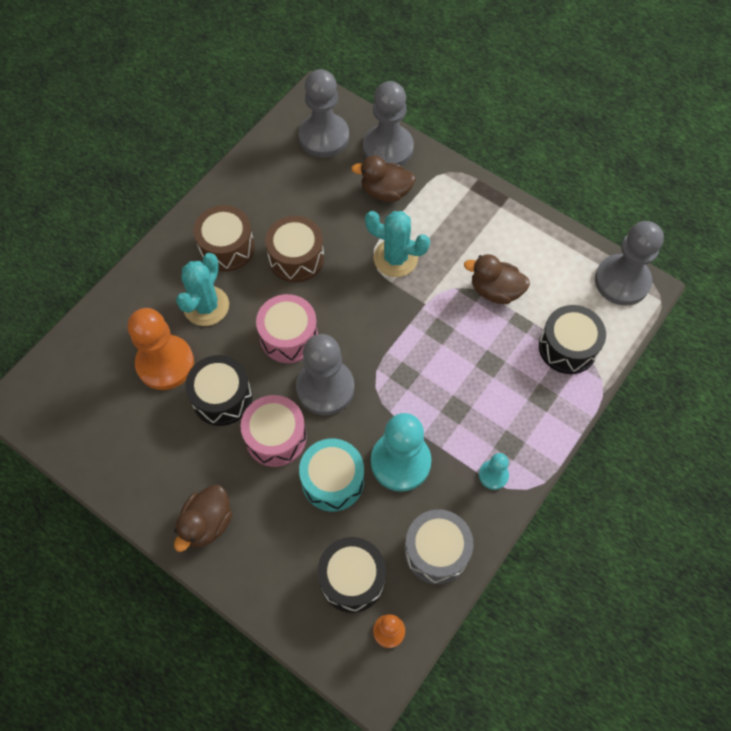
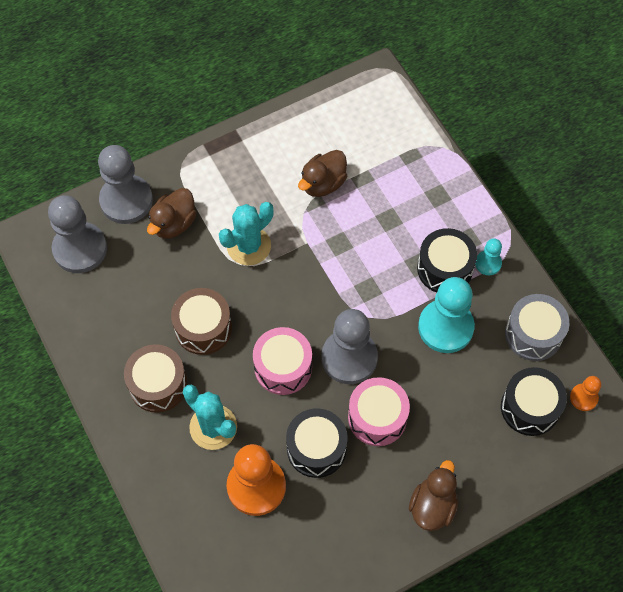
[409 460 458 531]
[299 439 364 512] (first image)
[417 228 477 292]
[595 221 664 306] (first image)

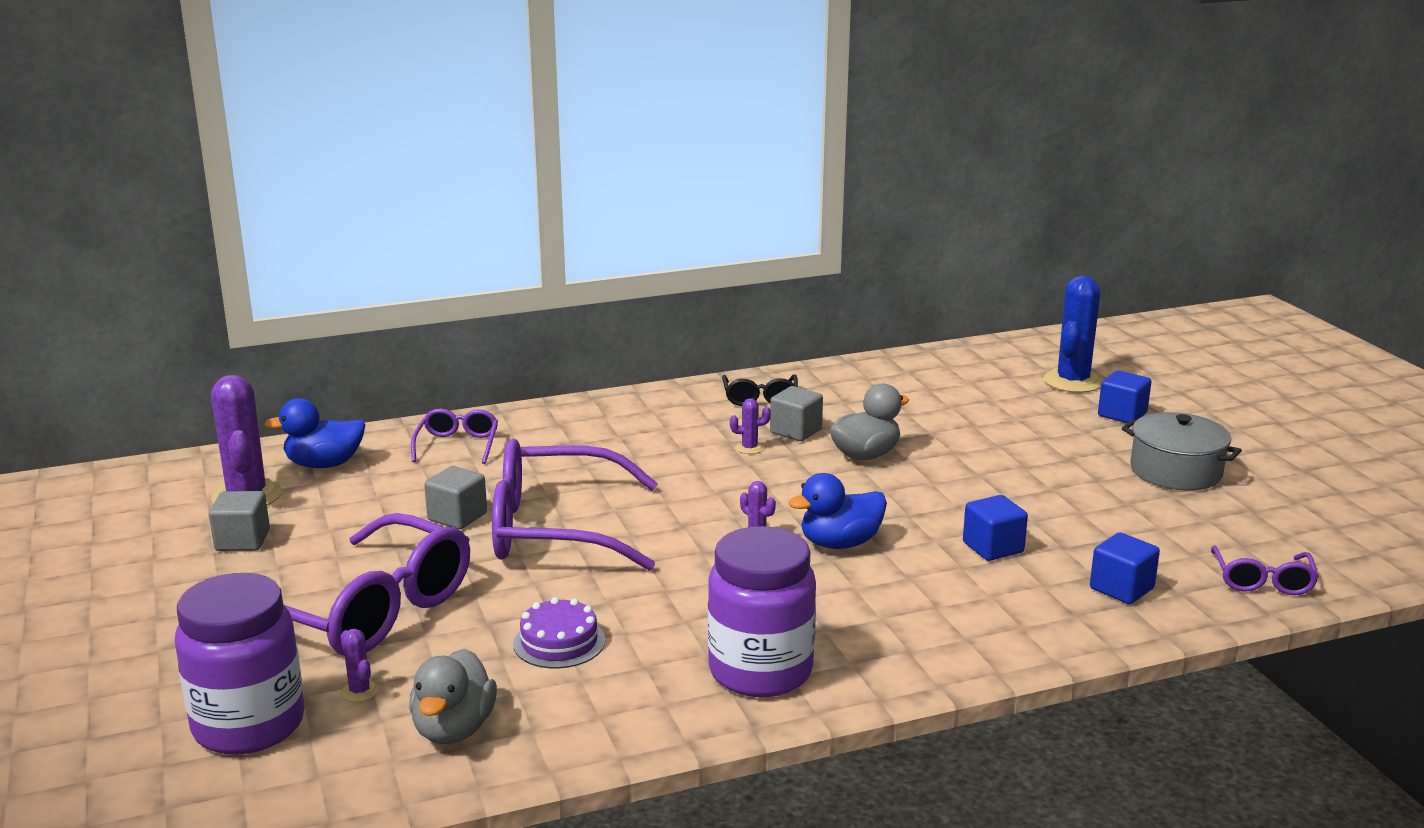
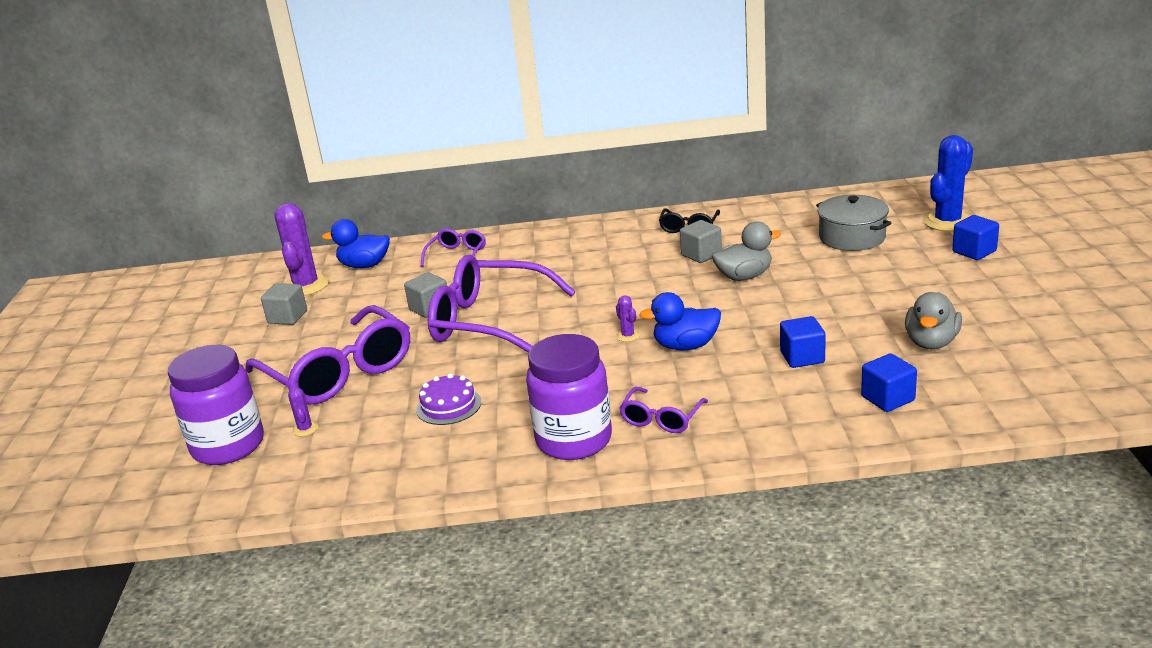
[905 292 962 349]
[730 398 771 454] (first image)
[816 195 891 251]
[619 387 708 433]

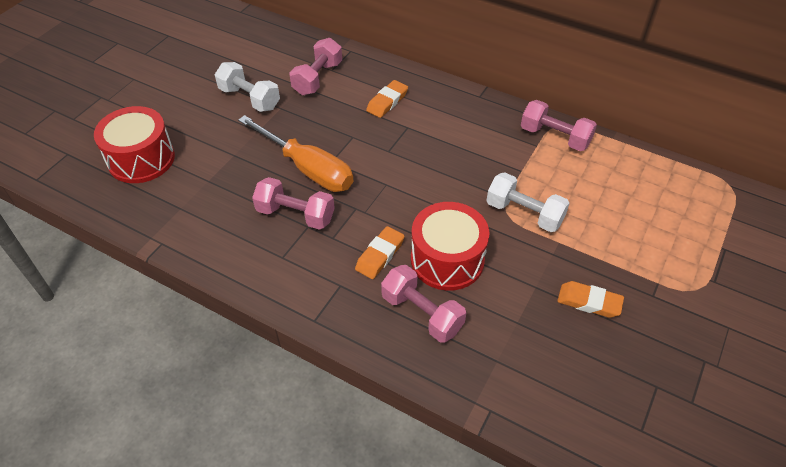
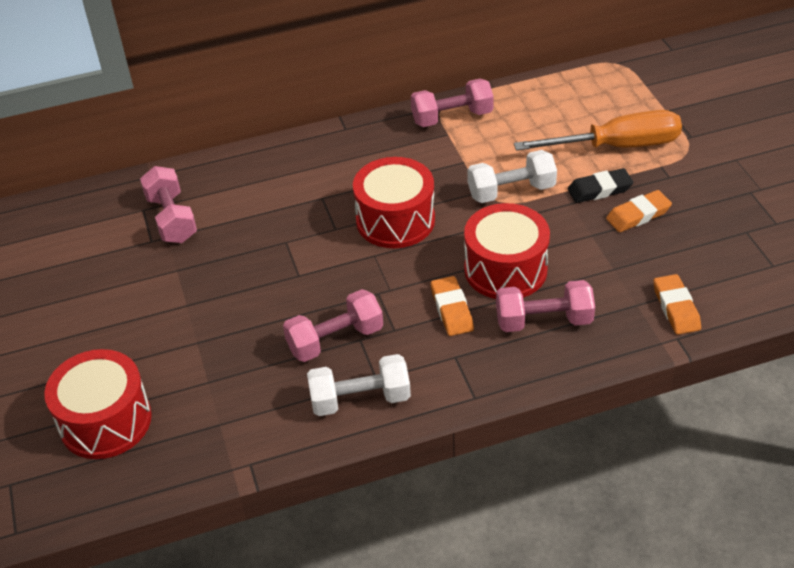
[307 354 411 416]
[514 110 682 151]
[654 274 701 335]
[353 157 435 248]
[567 168 633 203]

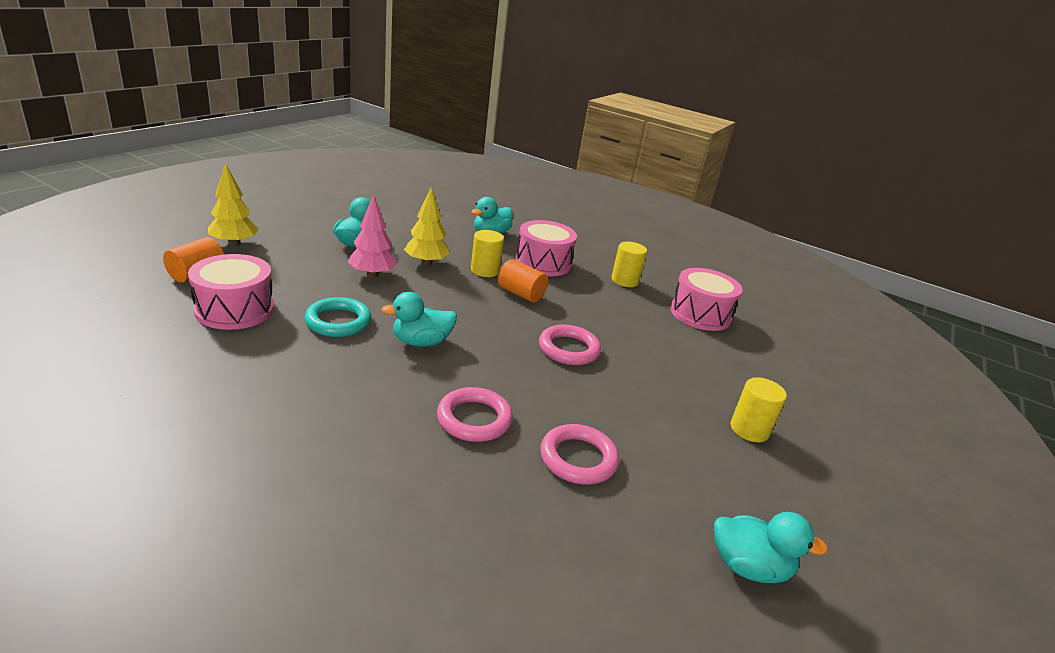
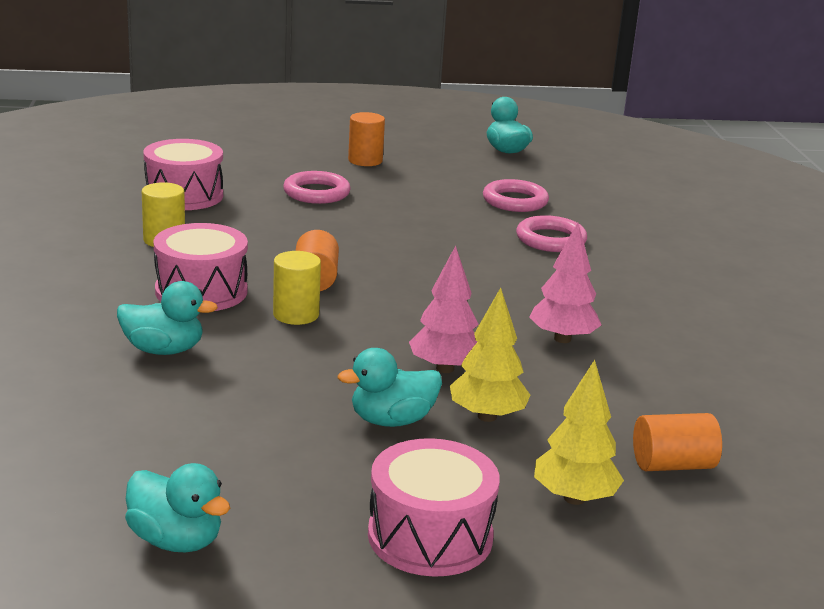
[368 438 500 577]
[529 223 602 343]
[125 463 230 552]
[450 288 530 422]
[283 171 350 204]
[348 112 385 166]

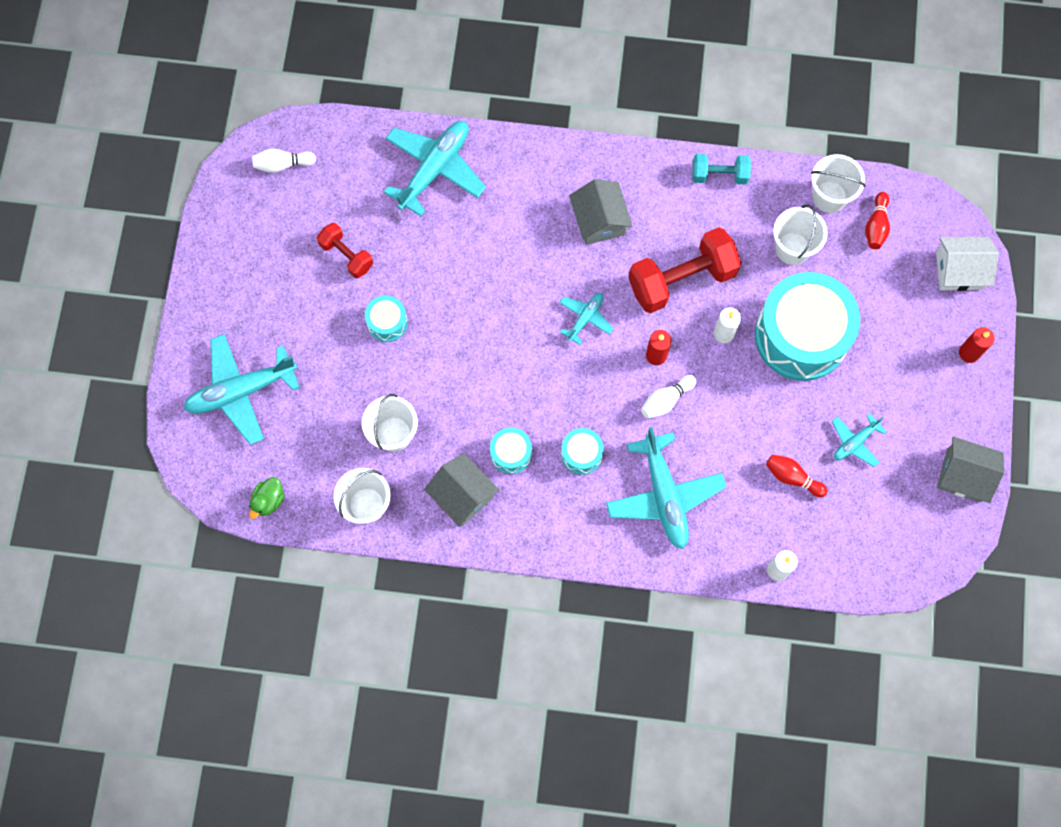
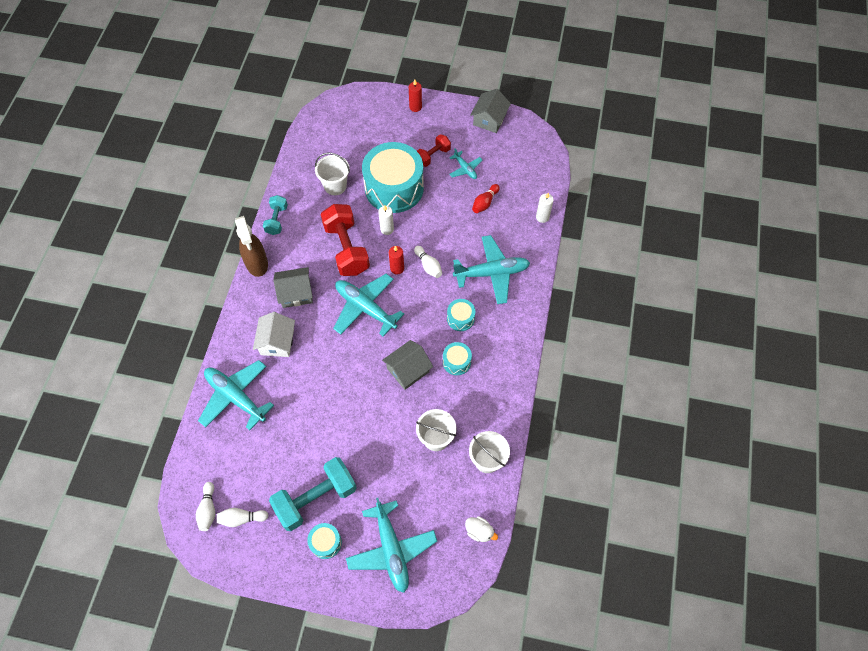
[465 516 498 542]
[417 134 451 167]
[307 523 342 559]
[382 340 433 390]
[333 274 404 337]
[811 154 865 213] (first image)
[865 192 890 249] (first image)
[253 312 295 357]
[217 508 269 527]
[235 216 268 277]
[269 457 357 531]

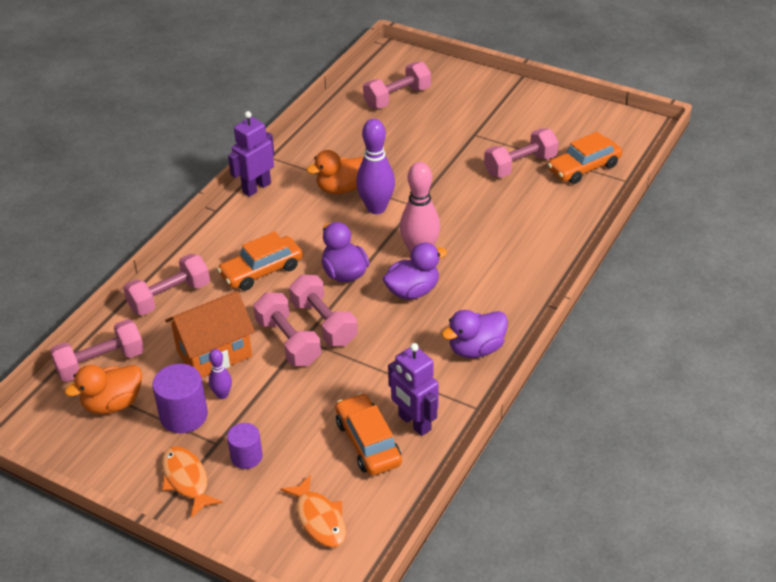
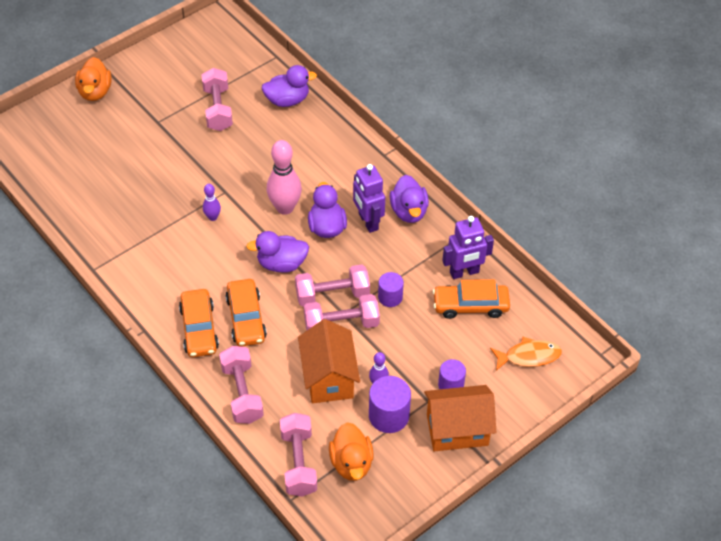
[424 385 496 451]
[353 164 385 233]
[75 57 112 101]
[203 184 221 221]
[363 62 431 109] (first image)
[179 289 219 357]
[261 65 317 107]
[378 272 404 307]

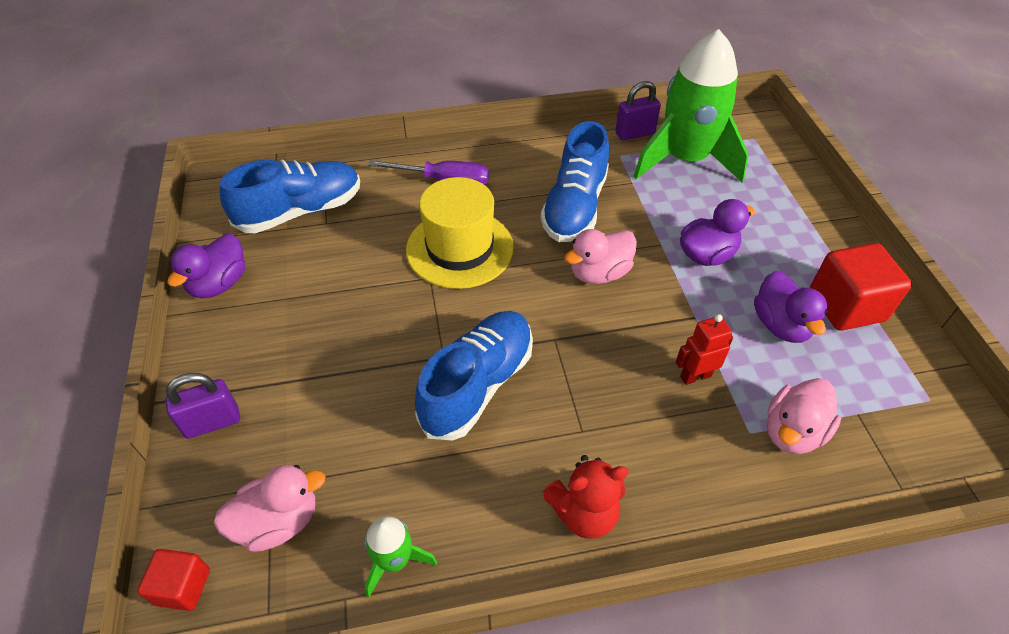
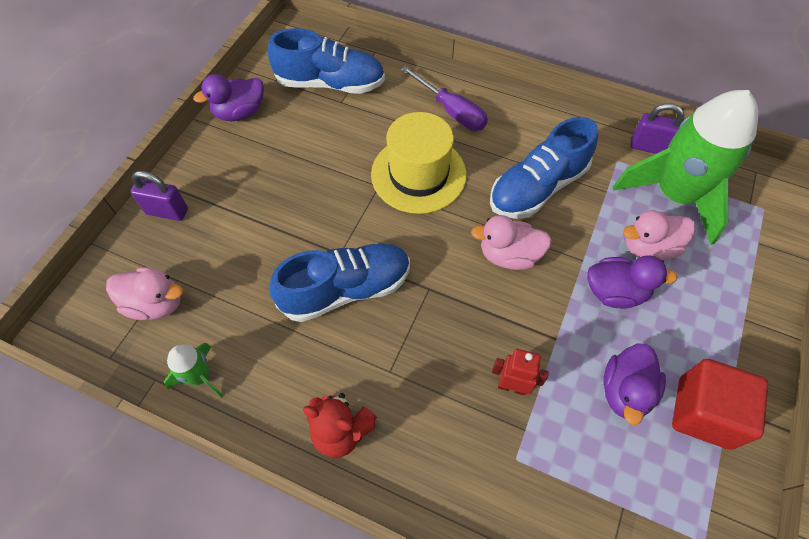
[137 549 210 611] (first image)
[623 210 696 260]

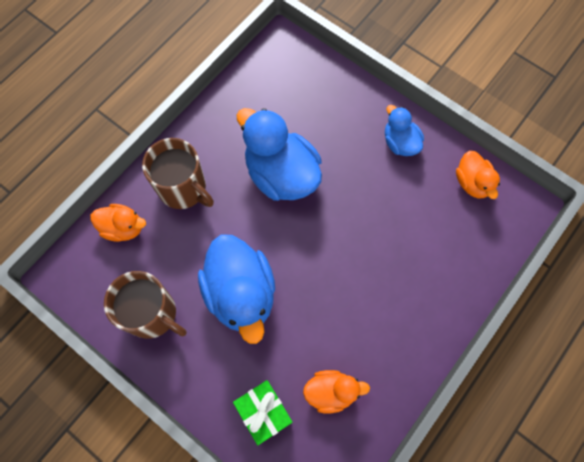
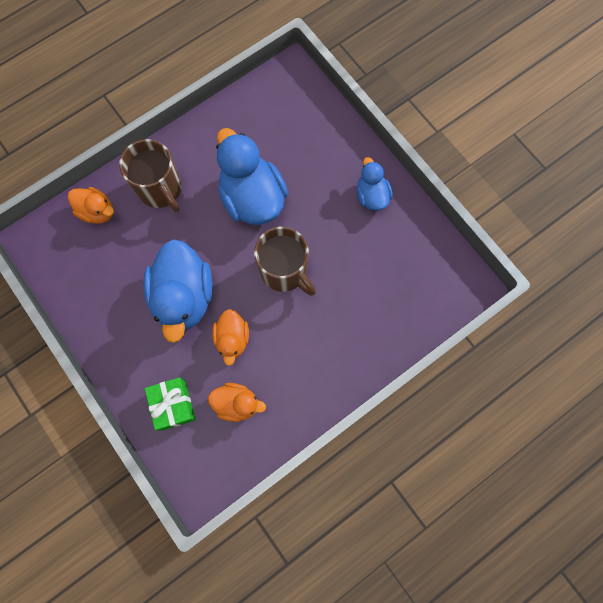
[254 227 316 296]
[212 309 249 366]

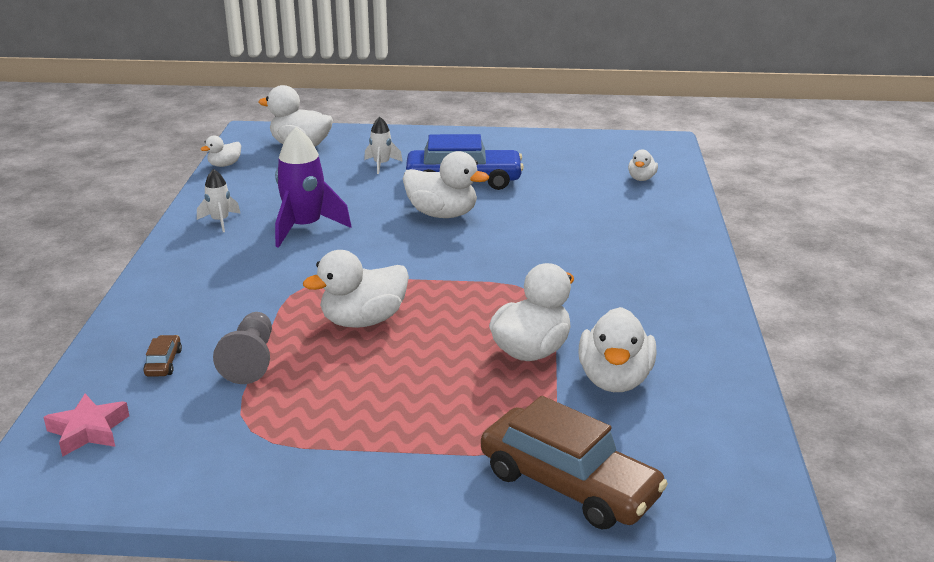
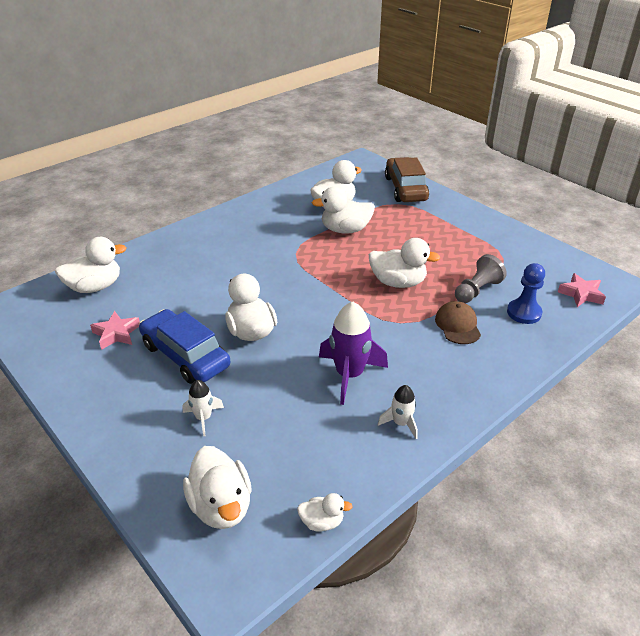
[507 263 545 324]
[55 237 127 293]
[90 311 140 350]
[435 301 481 344]

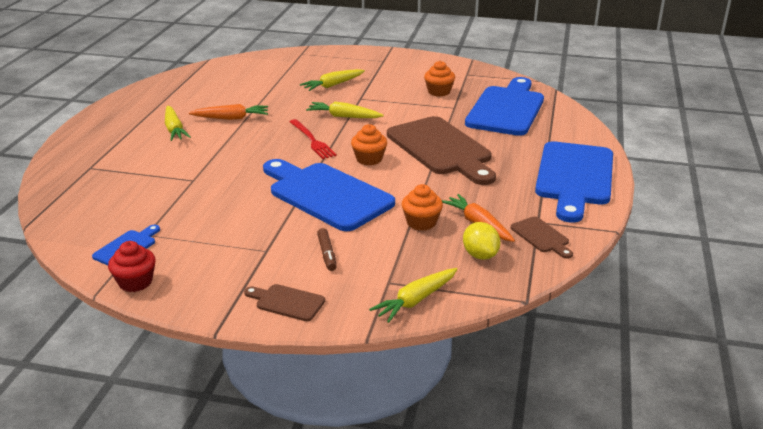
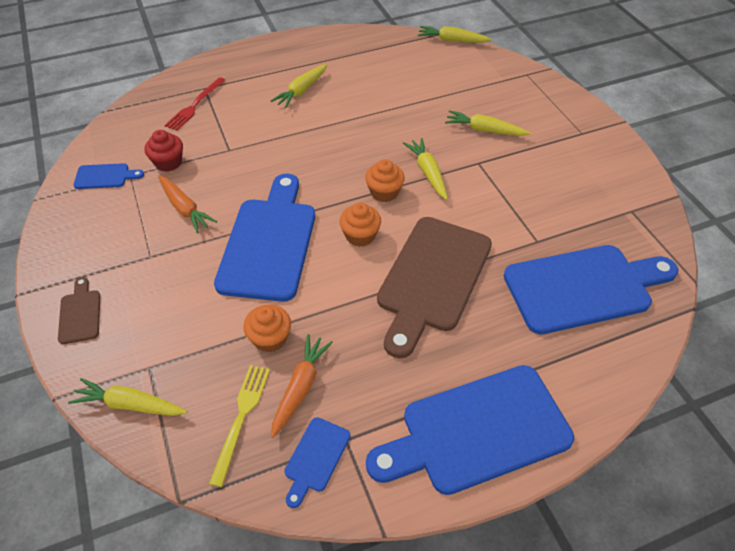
[144 130 183 172]
[158 175 217 233]
[164 77 226 131]
[317 228 337 271] (first image)
[365 159 405 202]
[209 365 270 487]
[285 417 350 508]
[418 26 492 43]

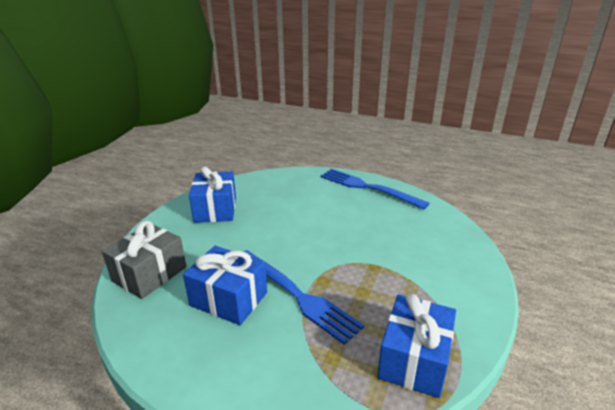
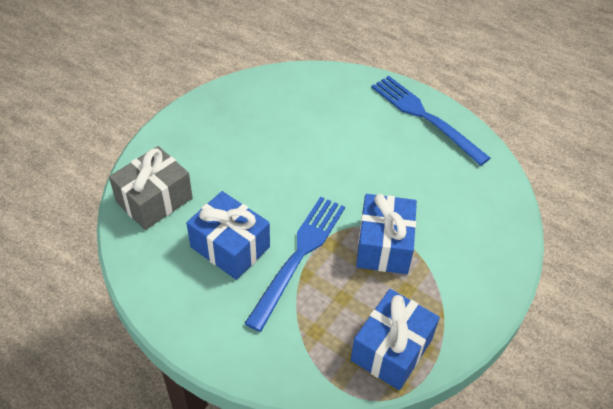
[356 194 417 274]
[244 196 345 332]

